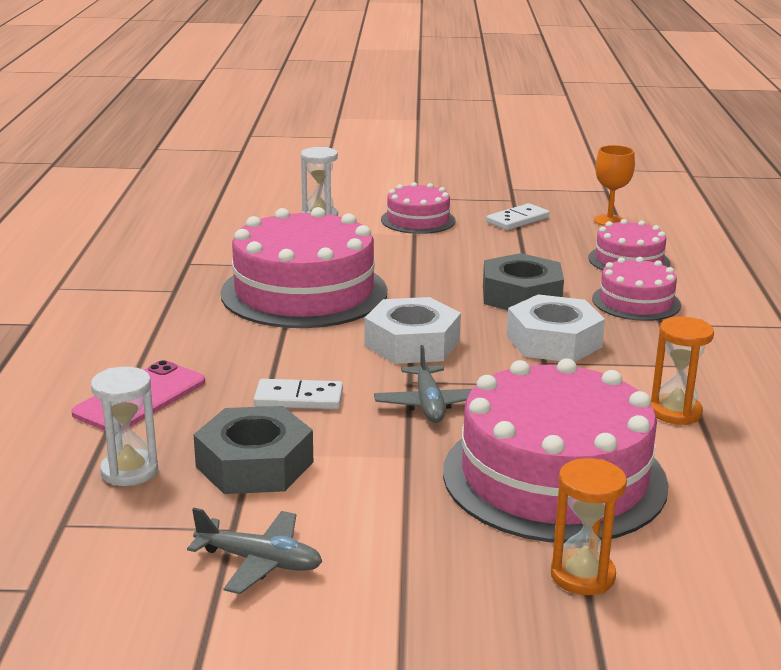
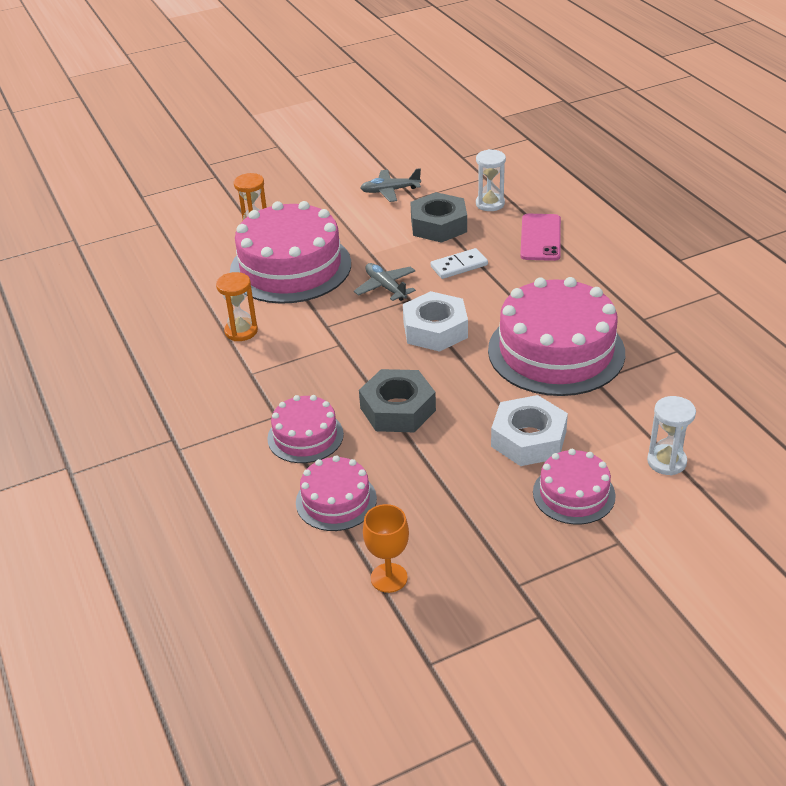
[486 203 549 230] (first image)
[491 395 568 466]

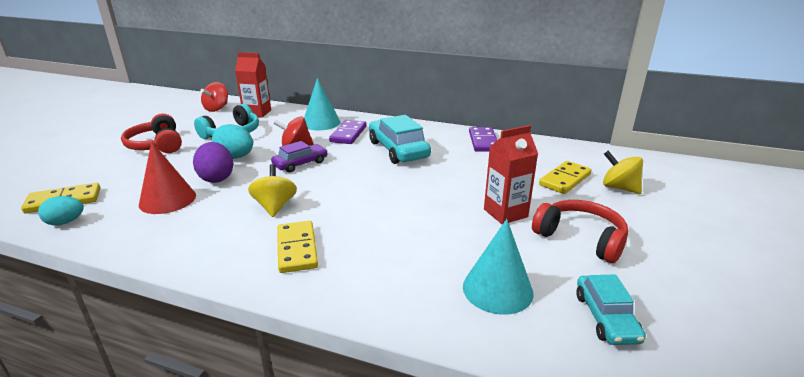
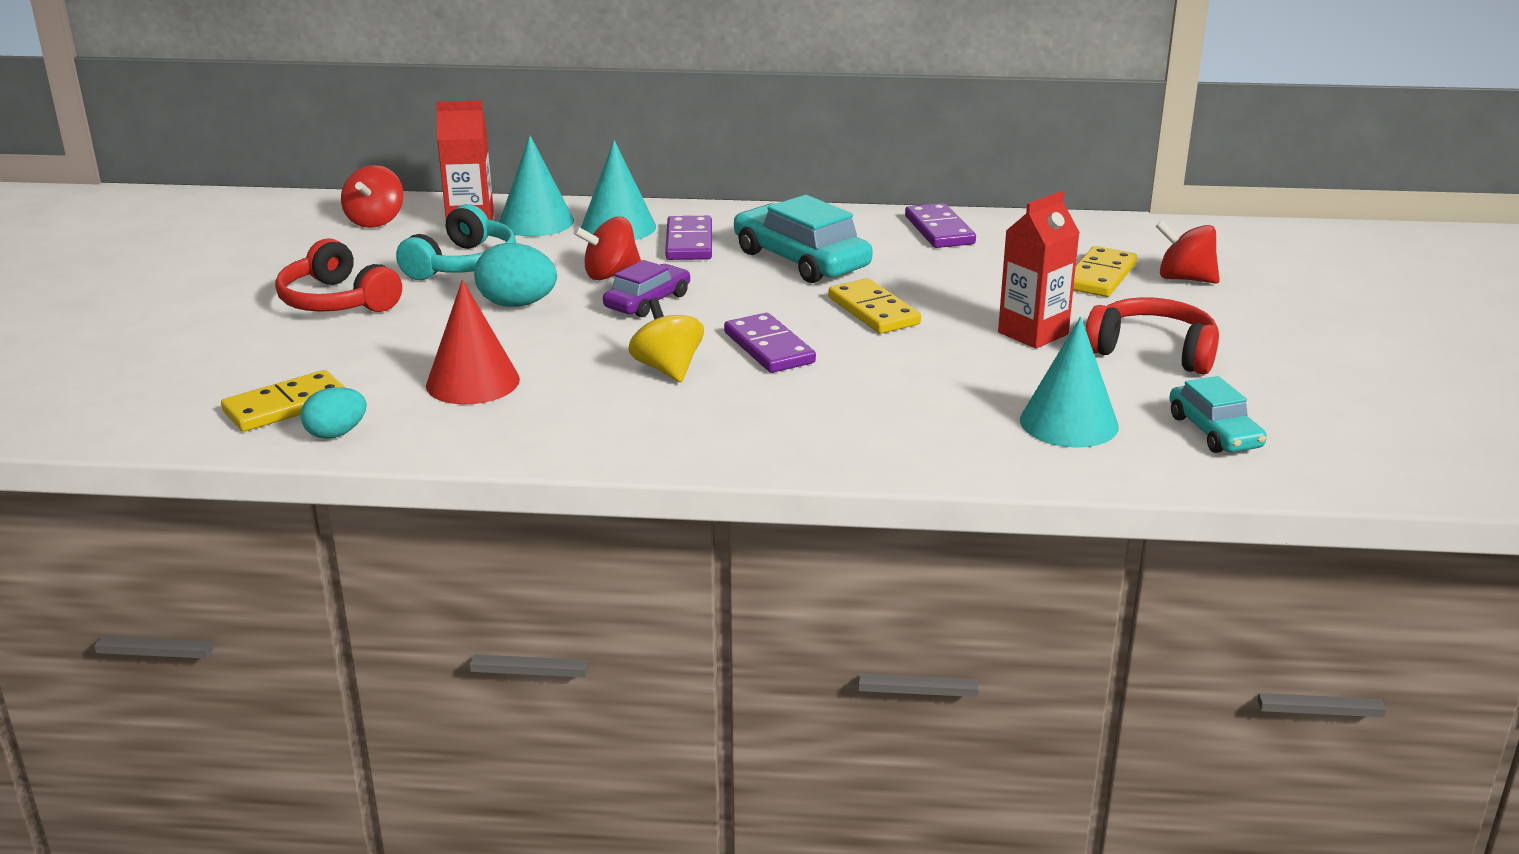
[193 142 234 183] (first image)
[828 278 921 334]
[1155 220 1220 283]
[499 135 574 236]
[724 313 816 373]

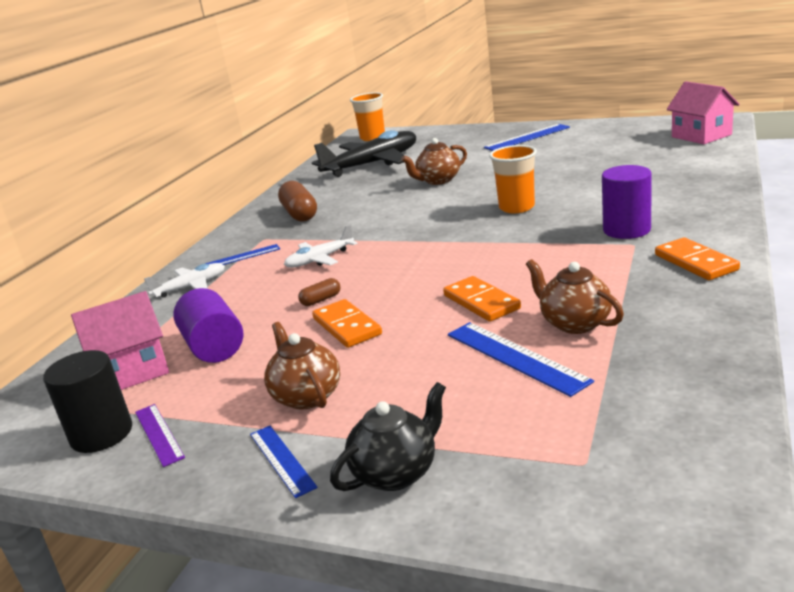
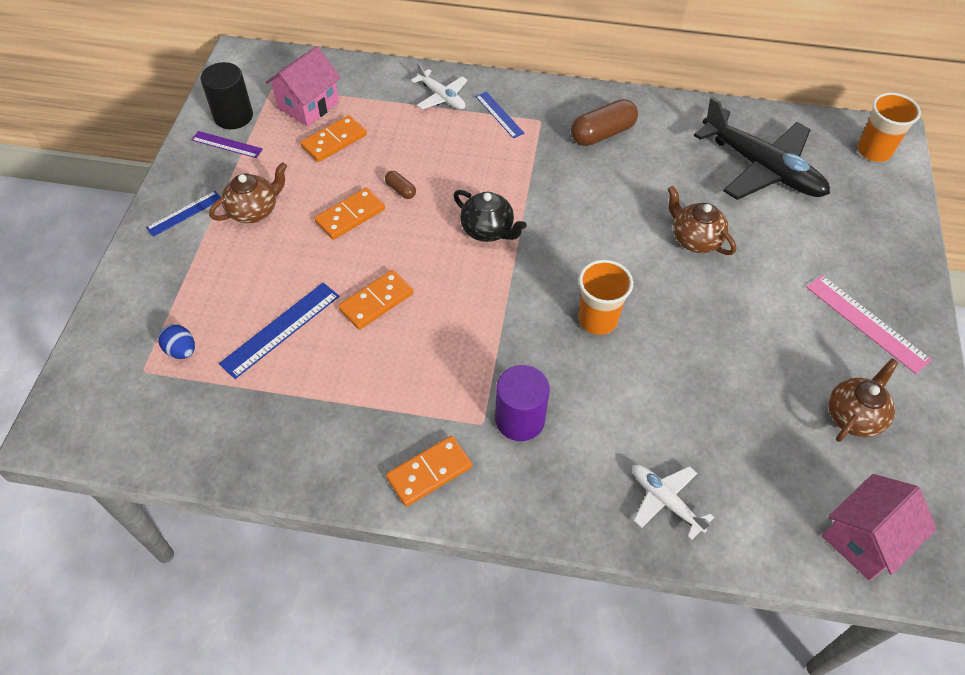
[265 46 341 126]
[192 131 263 158]
[300 115 367 162]
[632 465 714 540]
[454 190 527 242]
[806 275 932 374]
[828 358 899 442]
[158 324 195 359]

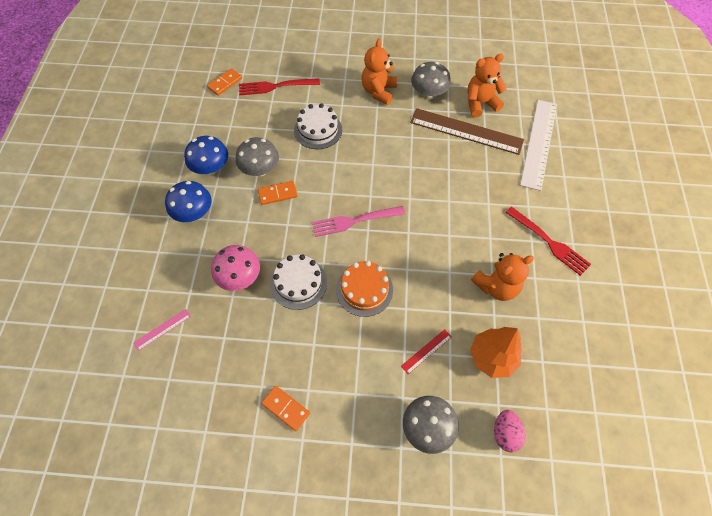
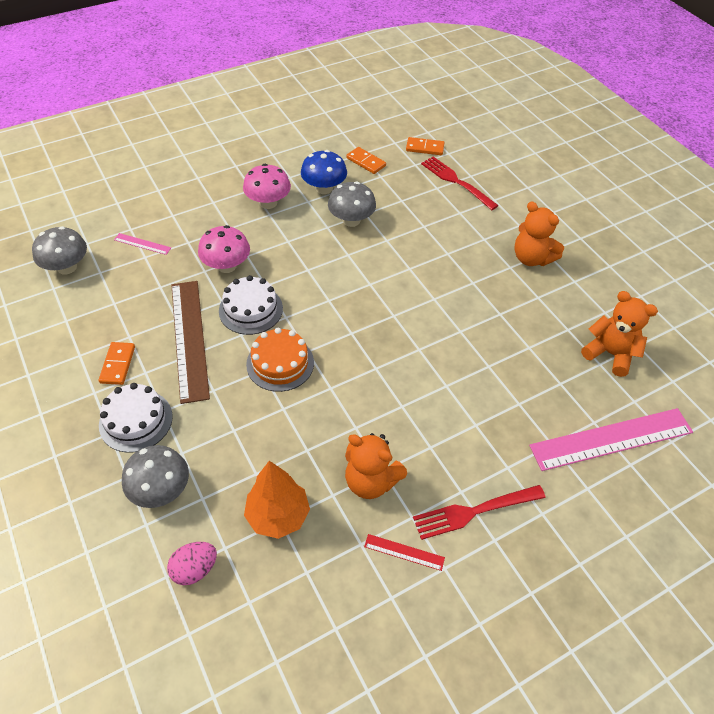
[243 164 291 209]
[346 147 386 174]
[99 383 173 453]
[312 206 405 237] (first image)
[514 201 564 266]
[364 534 445 571]
[171 281 210 404]
[32 226 87 274]
[413 485 546 540]
[529 408 693 471]

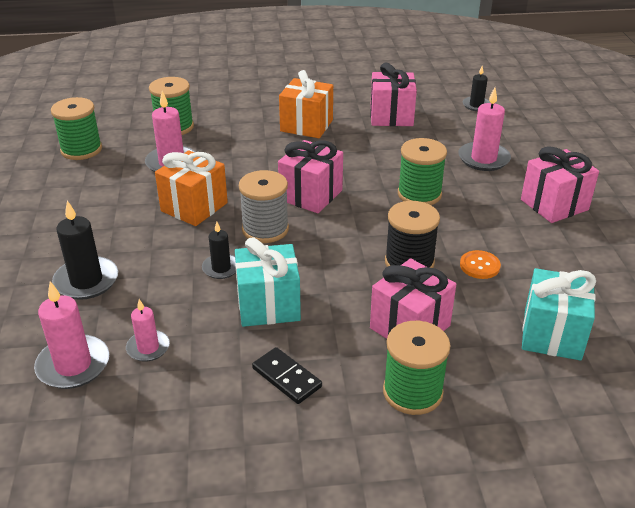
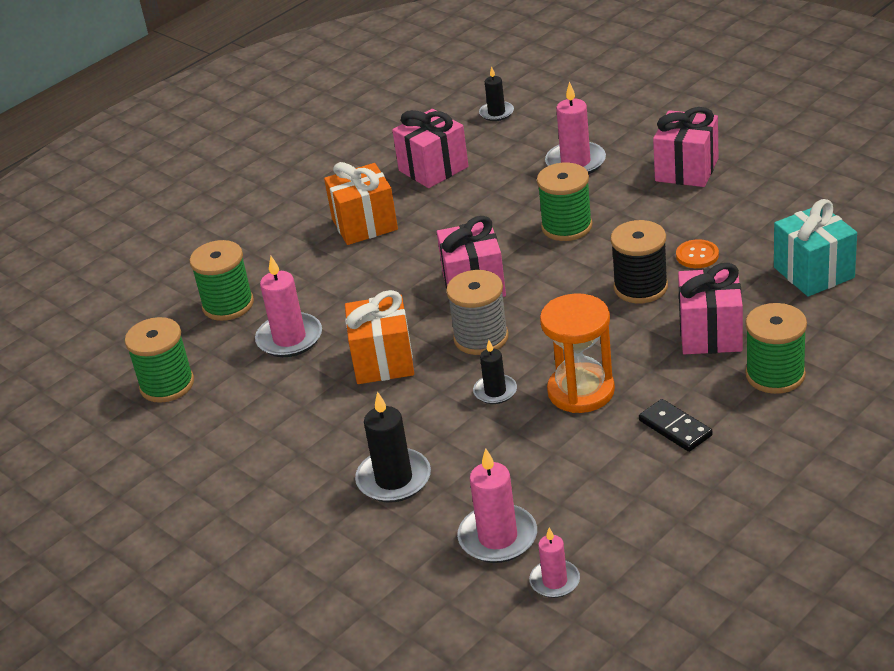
[529 528 580 598]
[540 293 615 413]
[639 399 713 452]

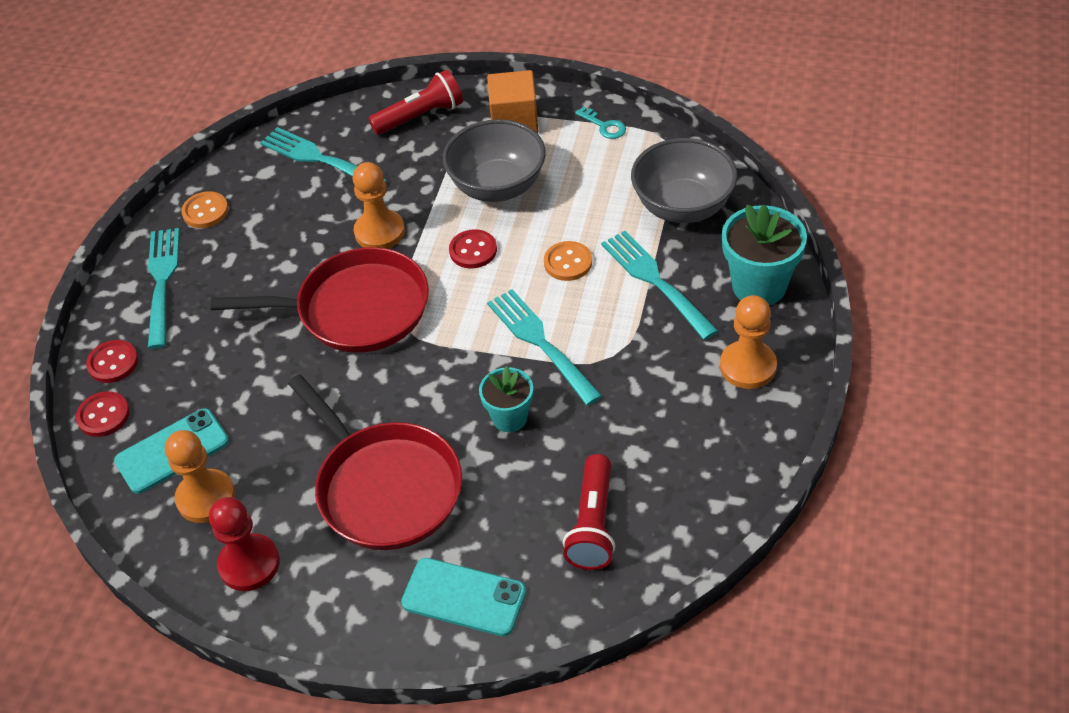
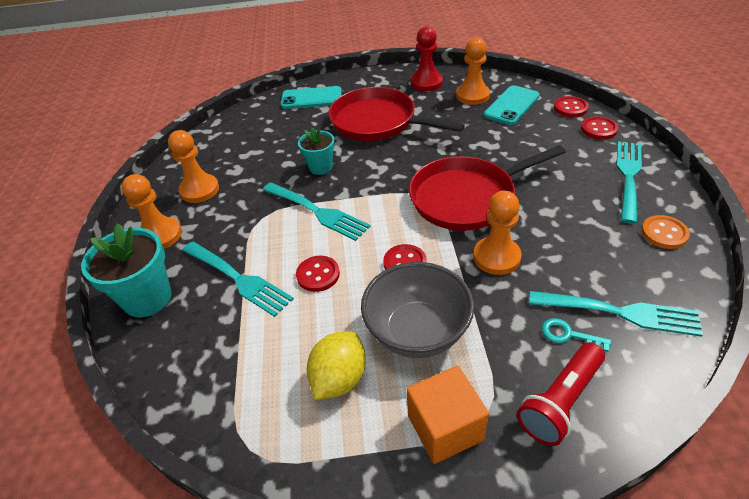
[616 141 642 224]
[296 256 340 292]
[563 454 615 570] (first image)
[542 318 611 352]
[631 138 738 223] (first image)
[168 130 219 203]
[306 331 366 400]

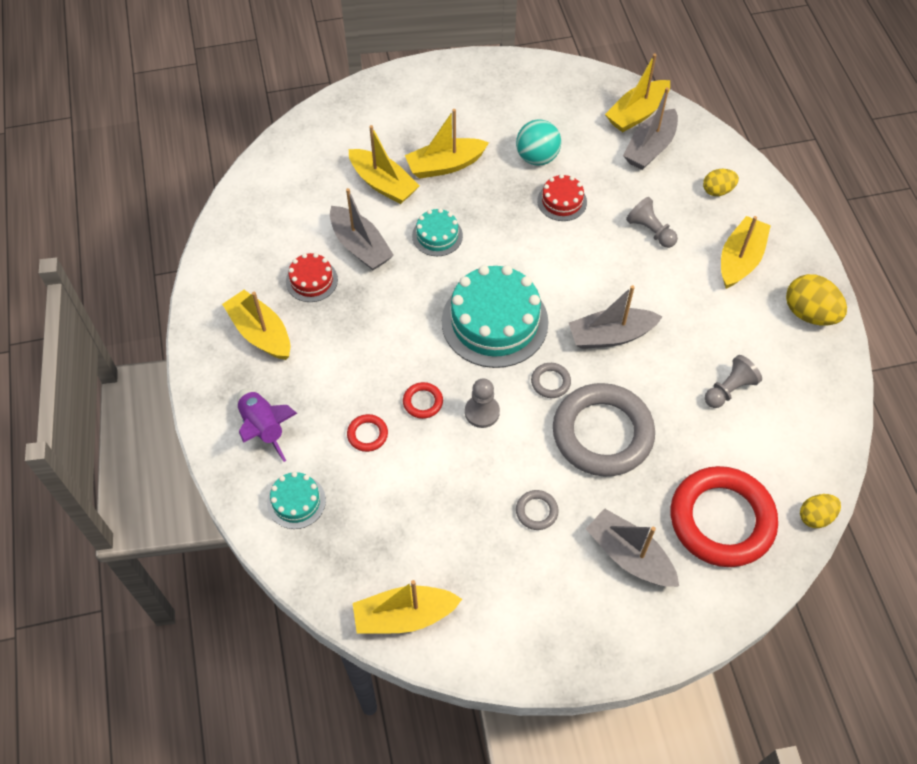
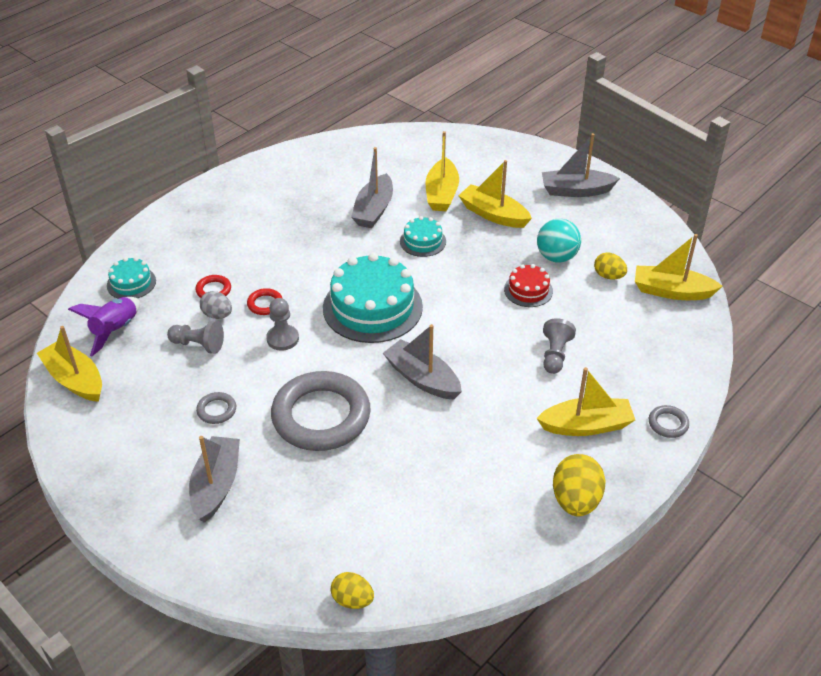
[222 290 290 360] (first image)
[68 297 140 356]
[286 253 338 302] (first image)
[649 405 689 438]
[542 133 620 197]
[671 466 778 567] (first image)
[594 252 627 280]
[167 321 224 354]
[200 291 232 319]

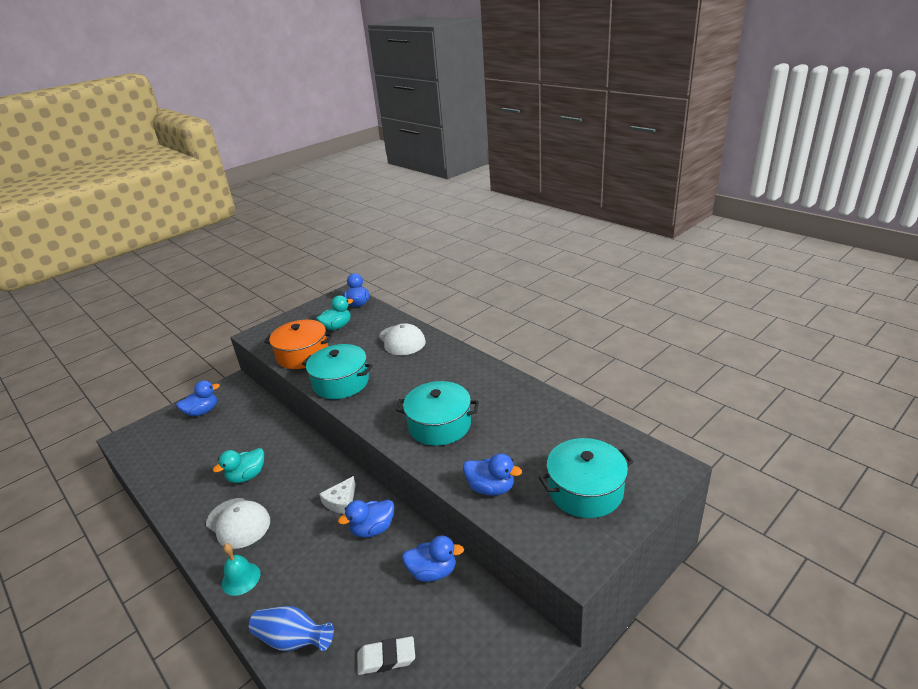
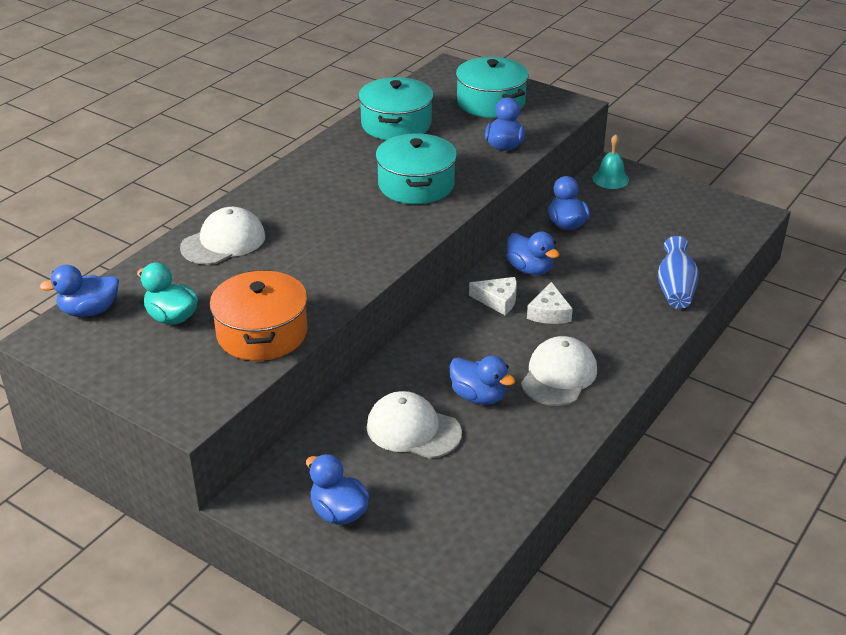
[449 356 515 405]
[592 134 629 189]
[358 77 434 140]
[357 636 415 675] (first image)
[367 391 462 459]
[527 282 573 324]

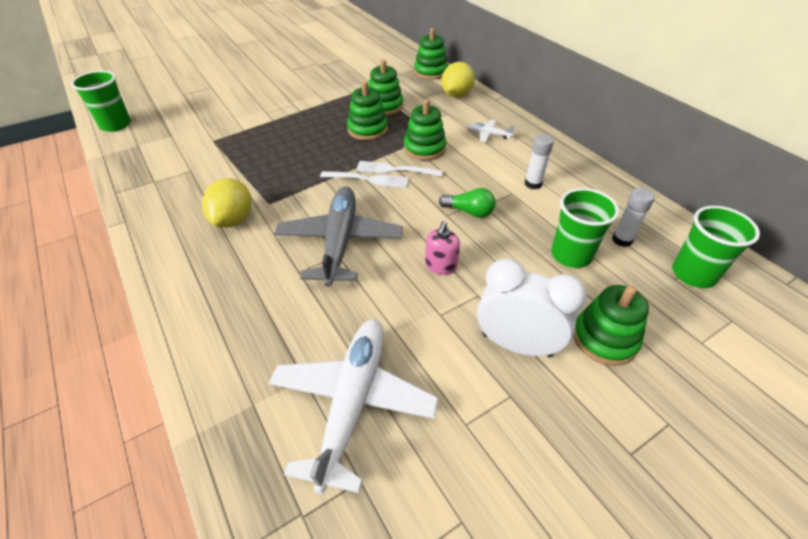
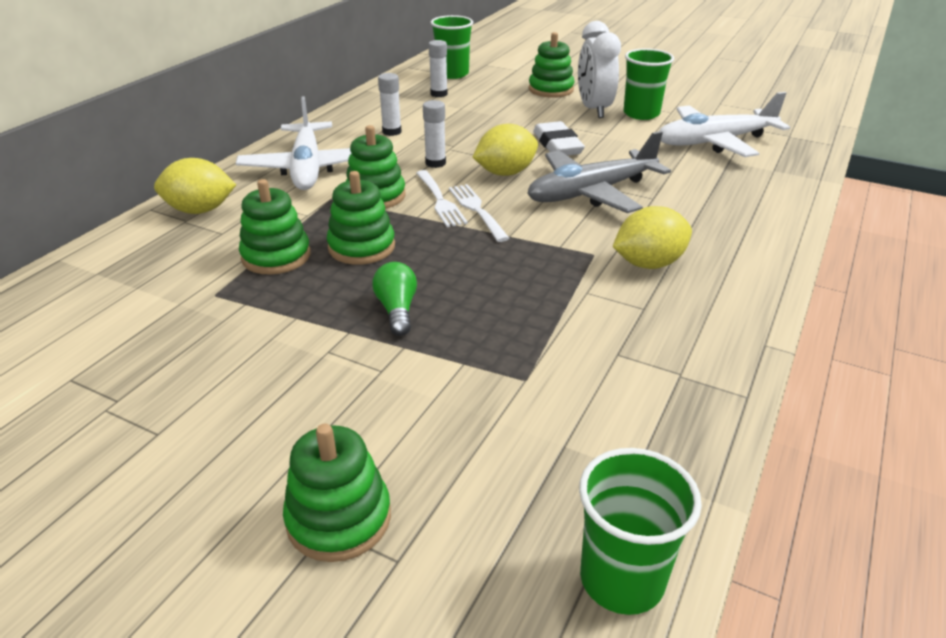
[283 424 391 562]
[533 121 585 156]
[372 262 417 336]
[236 96 351 190]
[624 48 674 120]
[423 100 446 168]
[473 124 538 176]

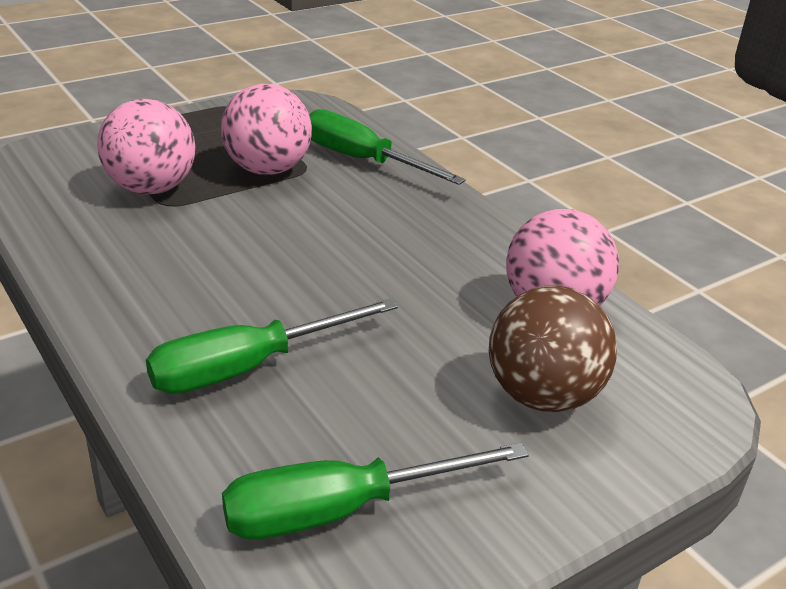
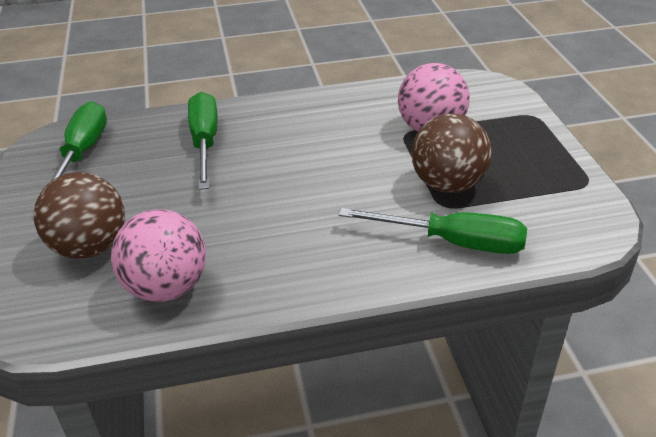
[412 114 492 193]
[339 208 527 254]

